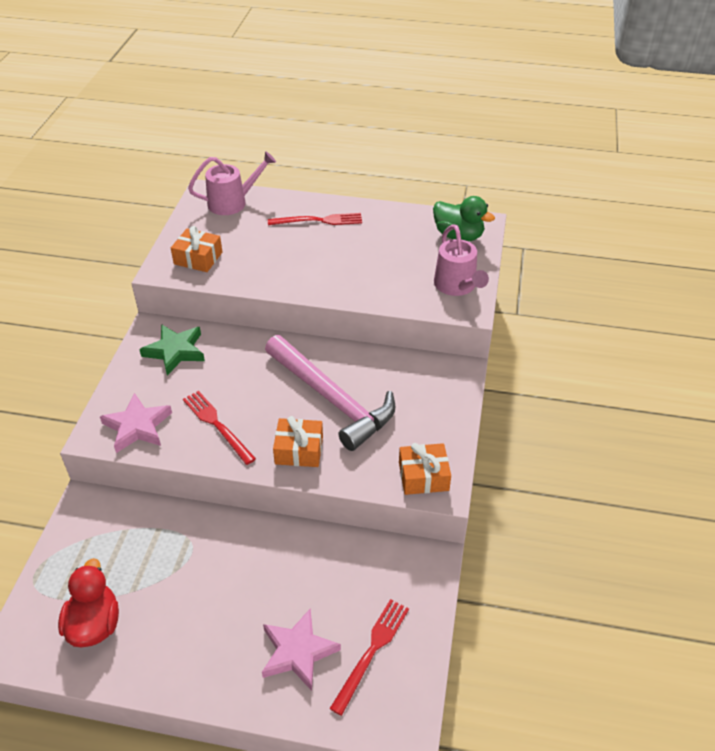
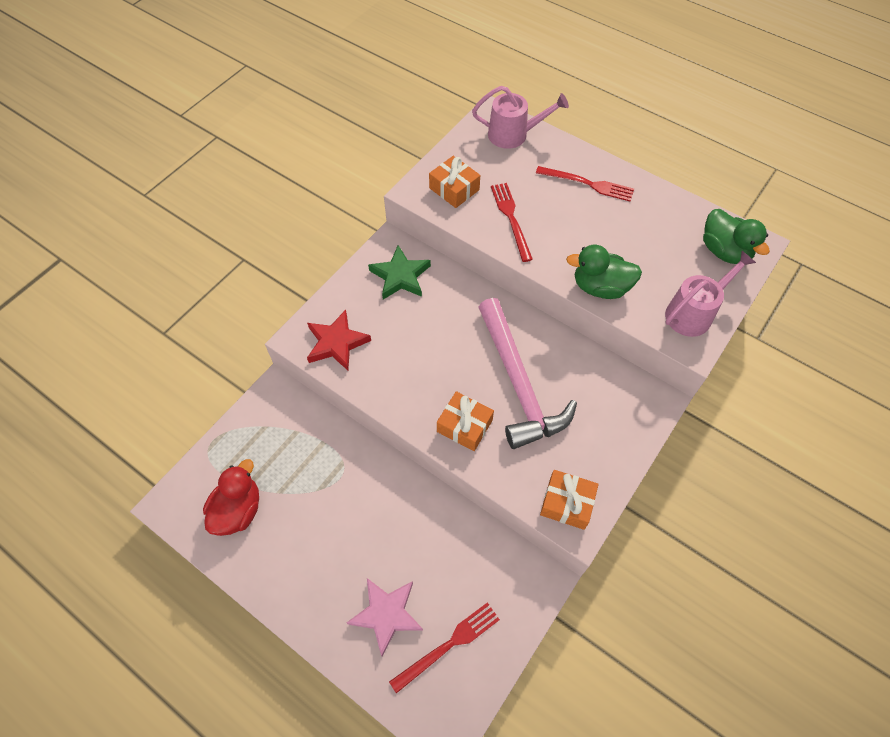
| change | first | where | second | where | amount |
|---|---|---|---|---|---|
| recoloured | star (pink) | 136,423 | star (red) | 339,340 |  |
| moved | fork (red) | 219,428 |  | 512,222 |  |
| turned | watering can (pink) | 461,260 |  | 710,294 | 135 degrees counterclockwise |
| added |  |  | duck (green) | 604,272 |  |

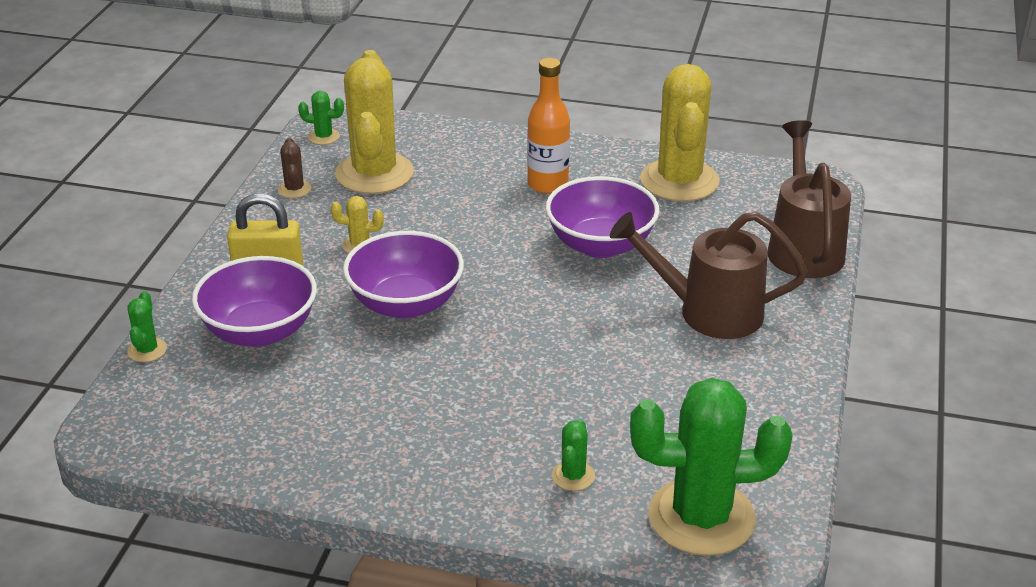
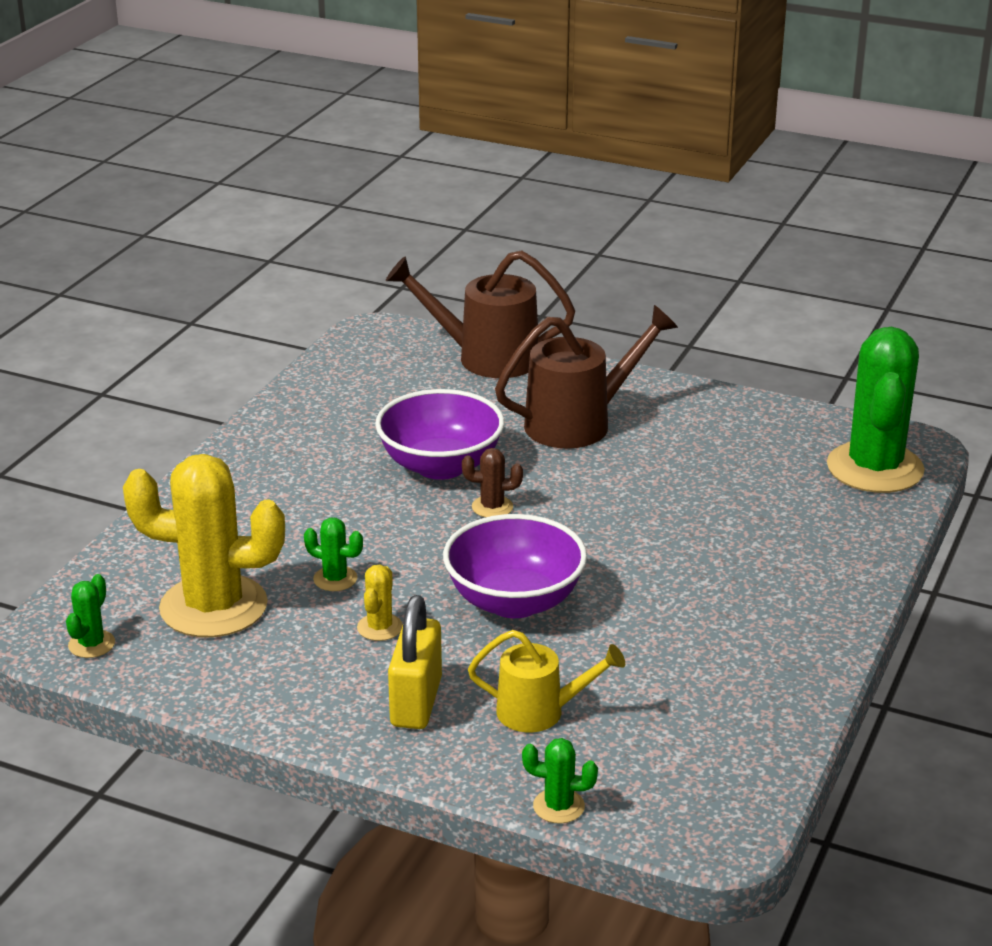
| change | first | where | second | where | amount |
|---|---|---|---|---|---|
| replaced | bowl (purple) | 254,301 | watering can (yellow) | 546,681 |  |
| moved | cactus (brown) | 294,167 |  | 492,482 |  |
| removed | bottle (orange) | 548,126 |  |  |  |
| moved | cactus (green) | 573,455 |  | 333,554 |  |
| turned | watering can (brown) | 708,275 |  | 586,377 | 135 degrees counterclockwise |
| removed | cactus (yellow) | 680,133 |  |  |  |

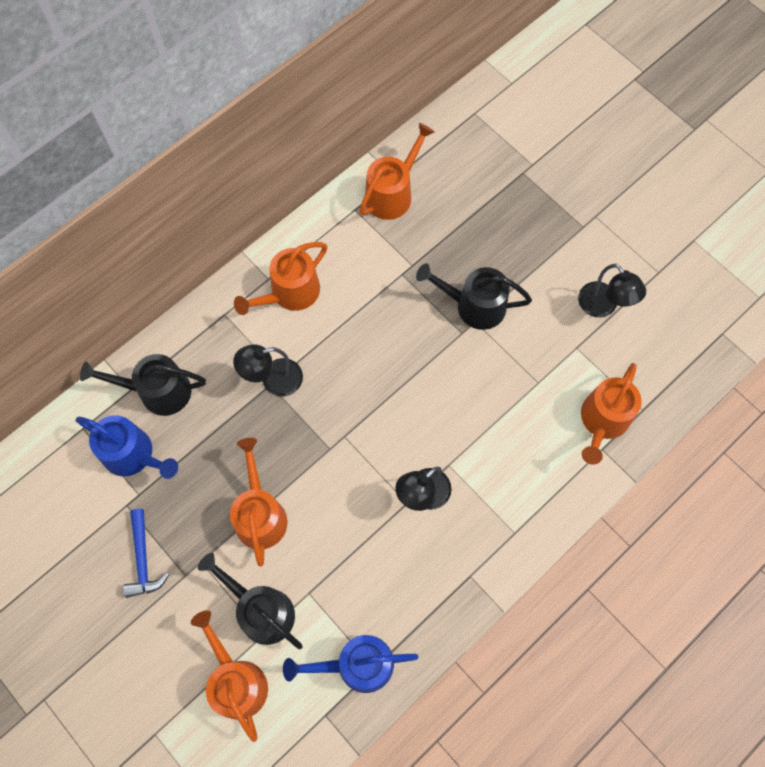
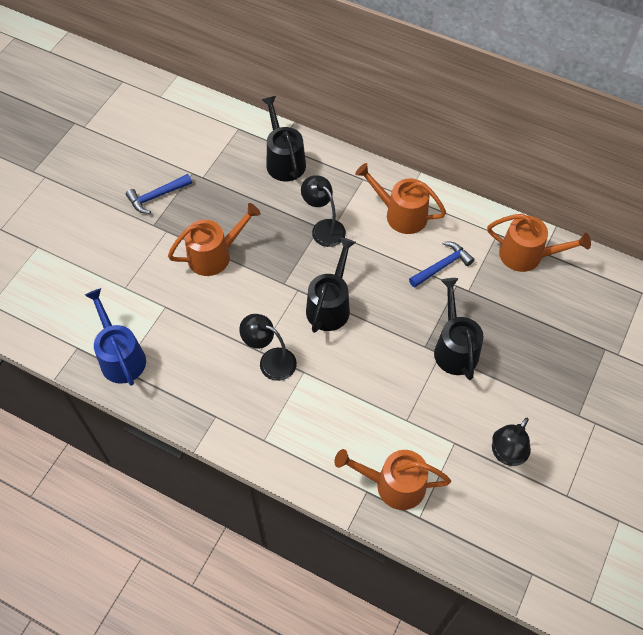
| change | first | where | second | where | amount |
|---|---|---|---|---|---|
| removed | watering can (blue) | 127,447 |  |  |  |
| removed | watering can (orange) | 229,676 |  |  |  |
| moved | watering can (black) | 250,601 |  | 331,285 |  |
| added |  |  | hammer (blue) | 441,265 |  |

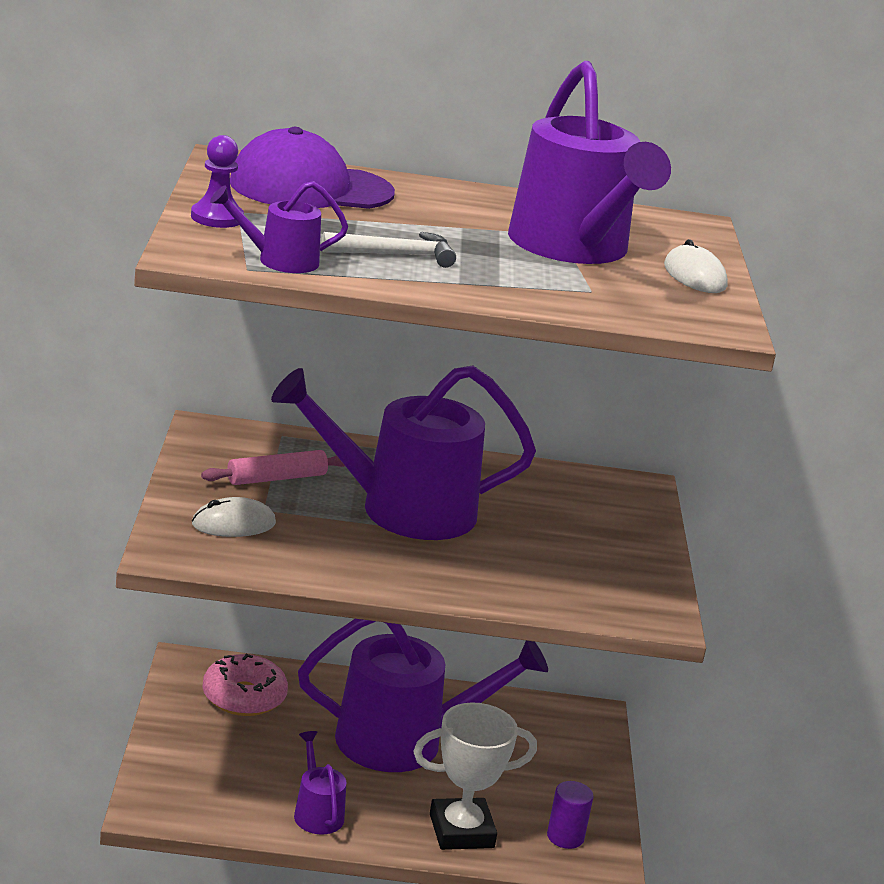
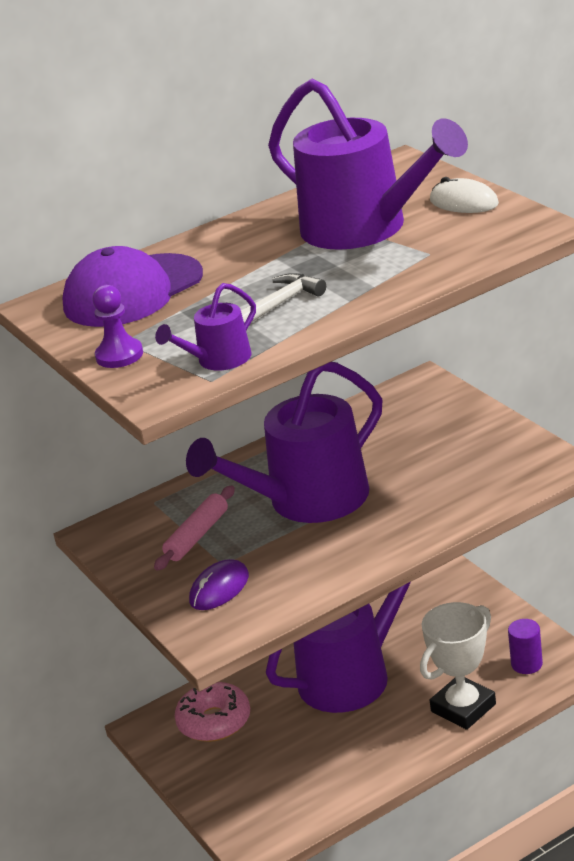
| change | first | where | second | where | amount |
|---|---|---|---|---|---|
| recoloured | mouse (white) | 234,517 | mouse (purple) | 219,584 |  |
| removed | watering can (purple) | 320,783 |  |  |  |

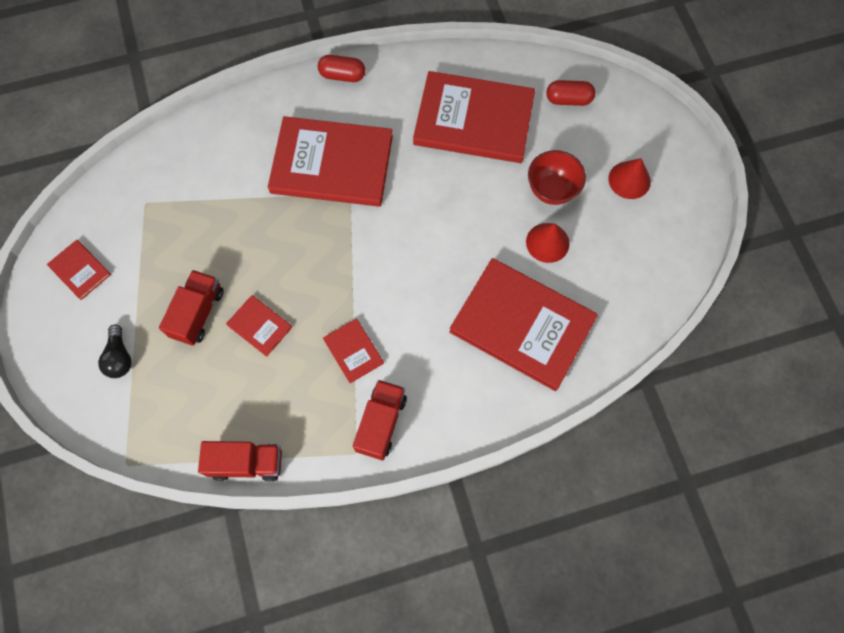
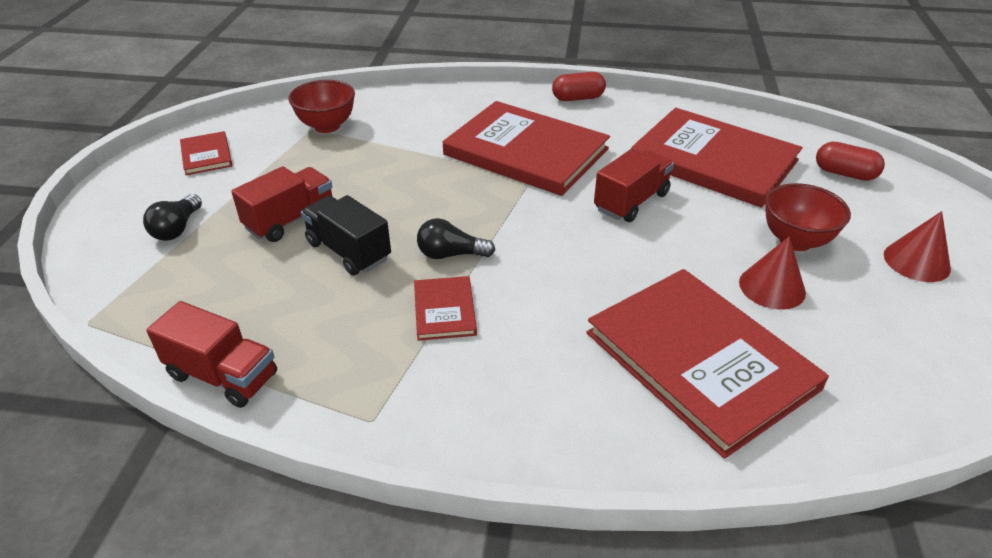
| change | first | where | second | where | amount |
|---|---|---|---|---|---|
| replaced | book (red) | 259,326 | truck (black) | 346,235 |  |
| turned | capsule (red) | 341,68 |  | 579,86 | 45 degrees counterclockwise |
| moved | truck (red) | 380,420 |  | 634,185 |  |
| added |  |  | bowl (red) | 321,106 |  |
| added |  |  | light bulb (black) | 456,238 |  |

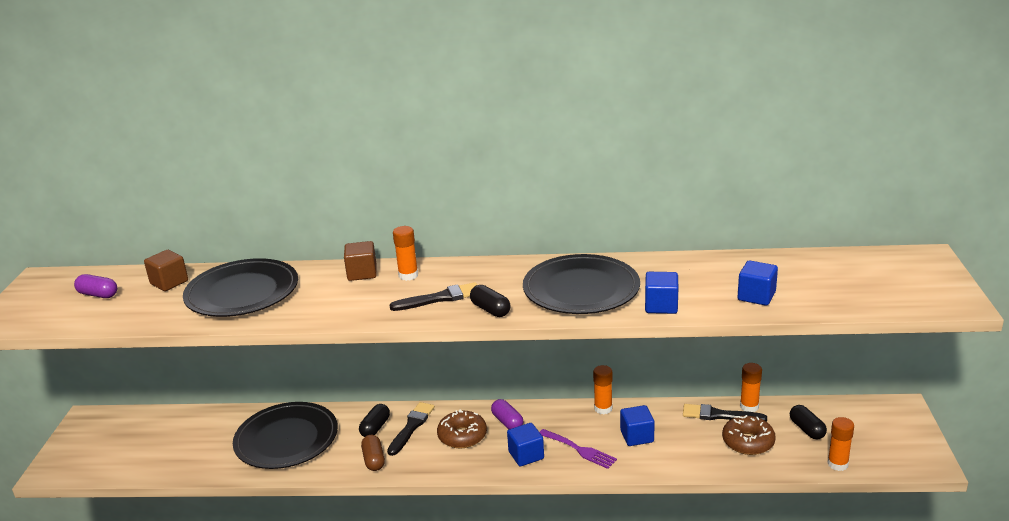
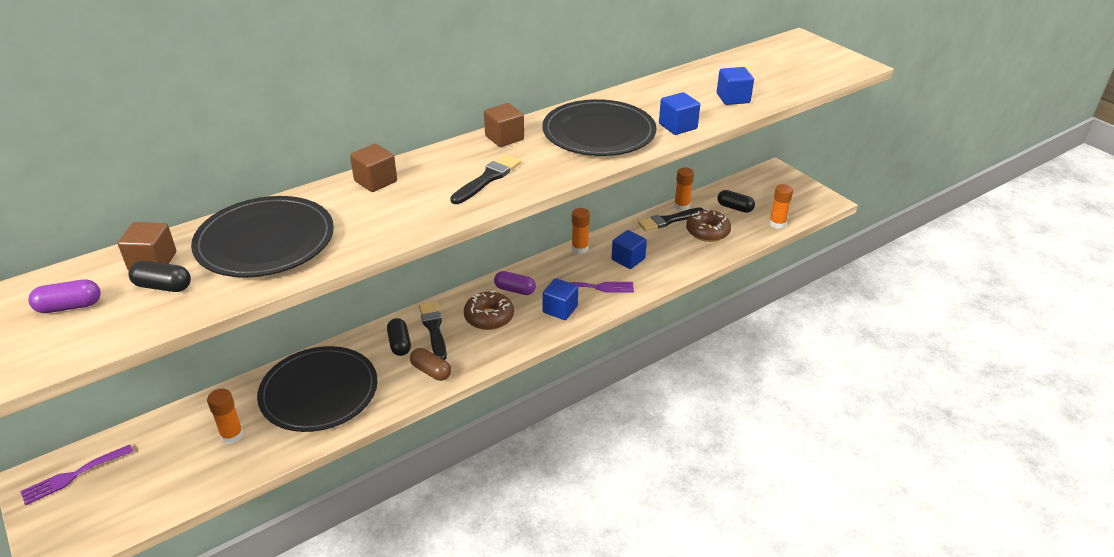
| change | first | where | second | where | amount |
|---|---|---|---|---|---|
| moved | glue stick (orange) | 405,253 |  | 225,416 |  |
| moved | capsule (black) | 490,301 |  | 159,276 |  |
| added |  |  | fork (purple) | 76,475 |  |
| added |  |  | cube (brown) | 504,125 |  |

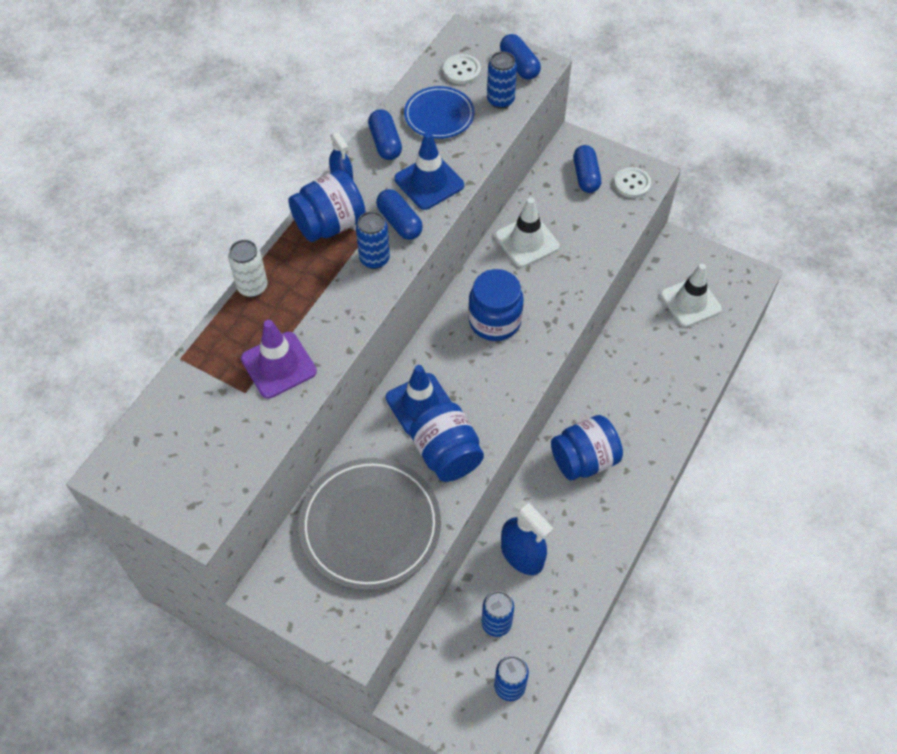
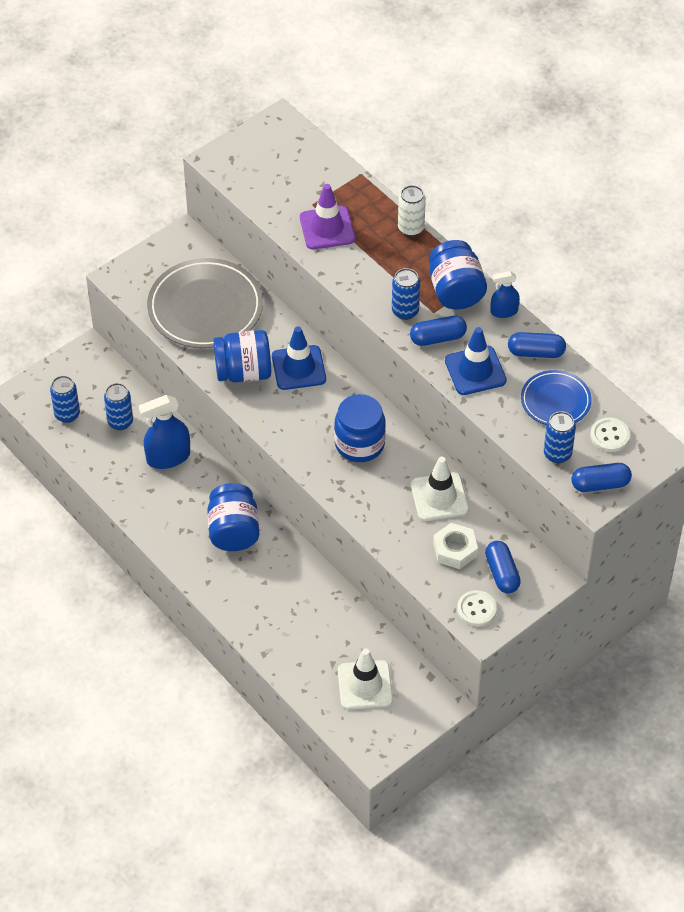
| change | first | where | second | where | amount |
|---|---|---|---|---|---|
| turned | capsule (blue) | 587,169 |  | 503,567 | 60 degrees clockwise |
| added |  |  | nut (white) | 455,546 |  |

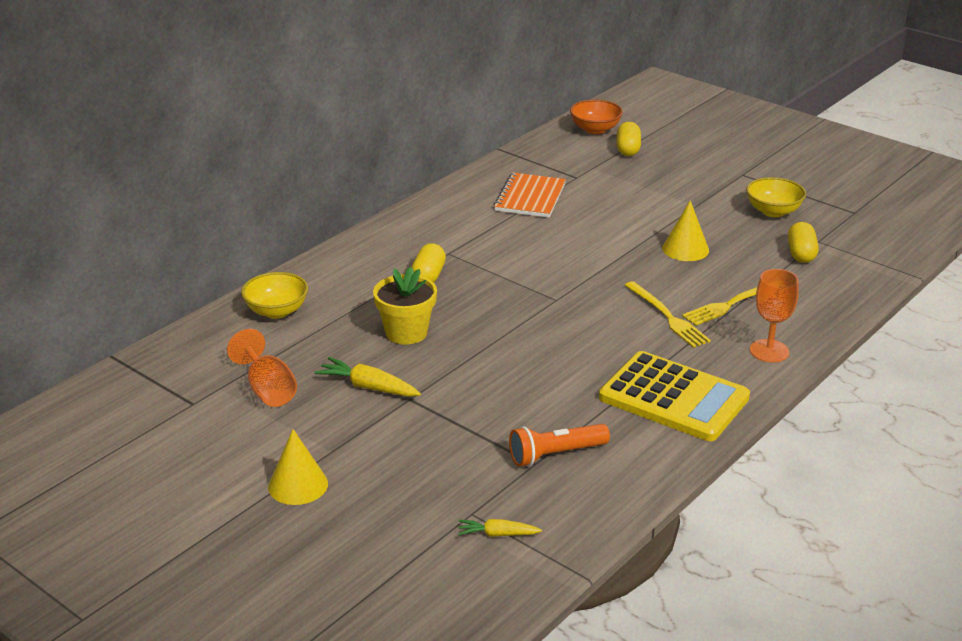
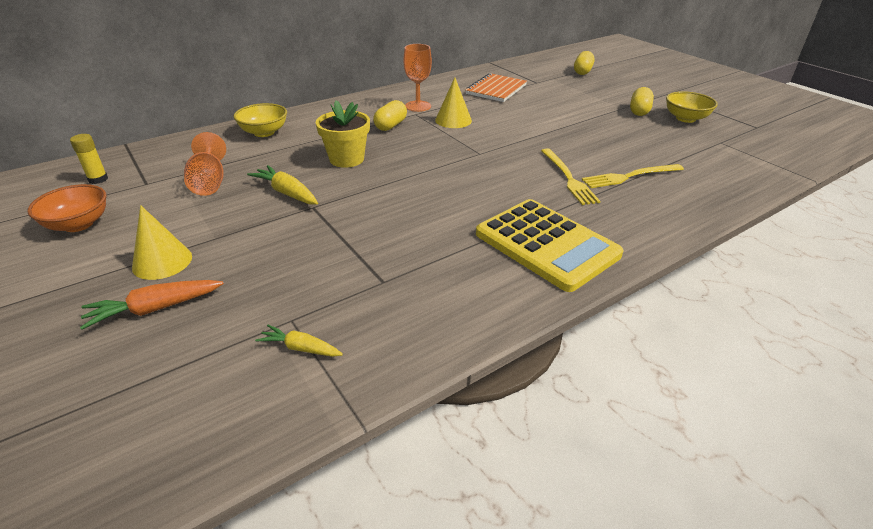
| change | first | where | second | where | amount |
|---|---|---|---|---|---|
| removed | flashlight (orange) | 559,445 |  |  |  |
| moved | bowl (orange) | 596,116 |  | 67,208 |  |
| moved | cone (yellow) | 685,230 |  | 453,102 |  |
| moved | goblet (orange) | 774,316 |  | 418,78 |  |
| moved | capsule (yellow) | 803,242 |  | 642,101 |  |
| added |  |  | glue stick (yellow) | 89,159 |  |
| added |  |  | carrot (orange) | 152,305 |  |

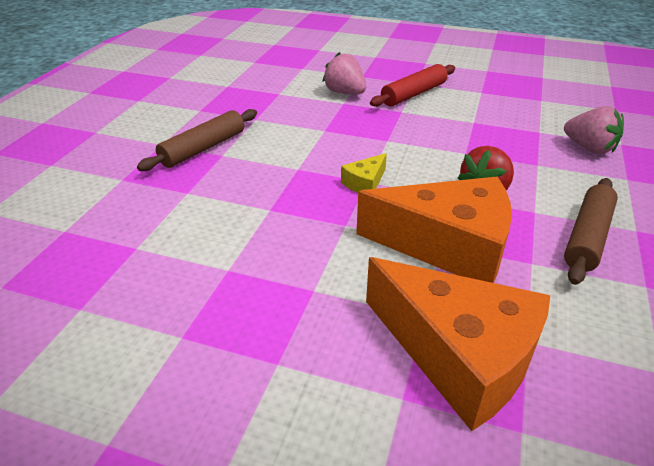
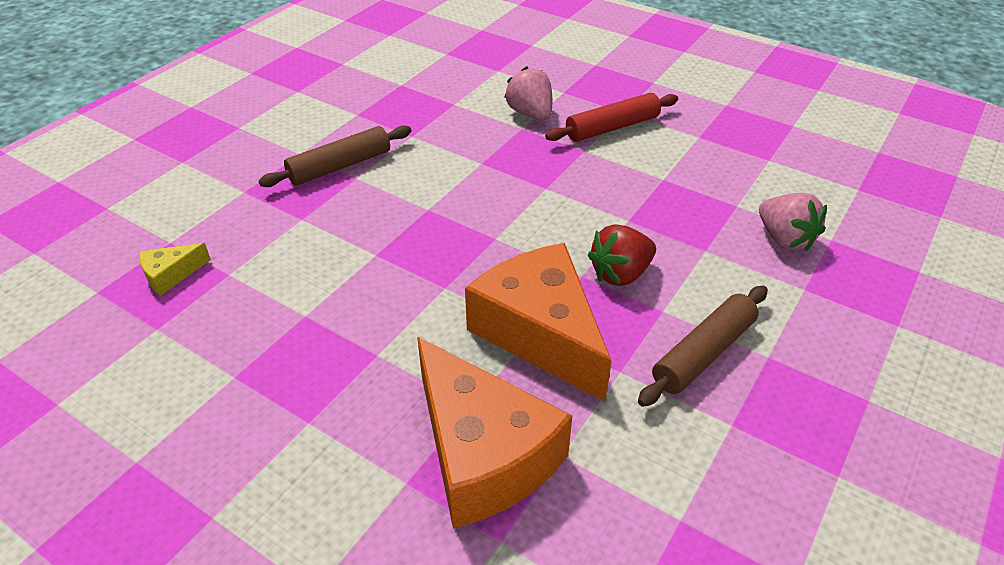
| change | first | where | second | where | amount |
|---|---|---|---|---|---|
| moved | cheese (yellow) | 364,173 |  | 175,269 |  |
| turned | cheese (orange) | 434,230 |  | 538,322 | 150 degrees counterclockwise |

